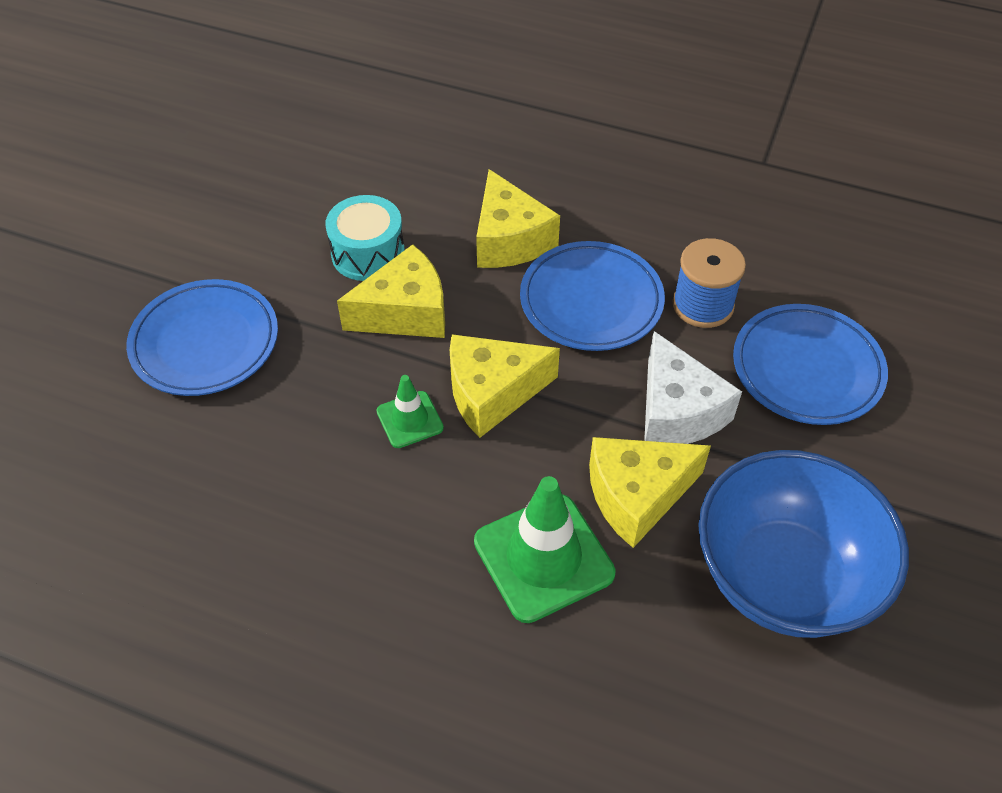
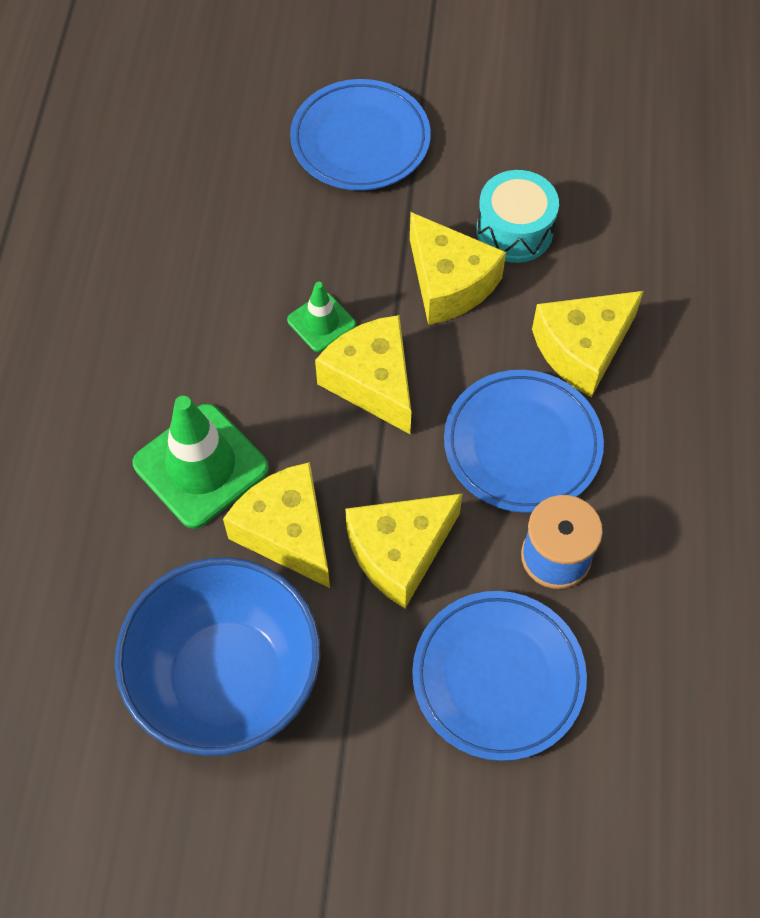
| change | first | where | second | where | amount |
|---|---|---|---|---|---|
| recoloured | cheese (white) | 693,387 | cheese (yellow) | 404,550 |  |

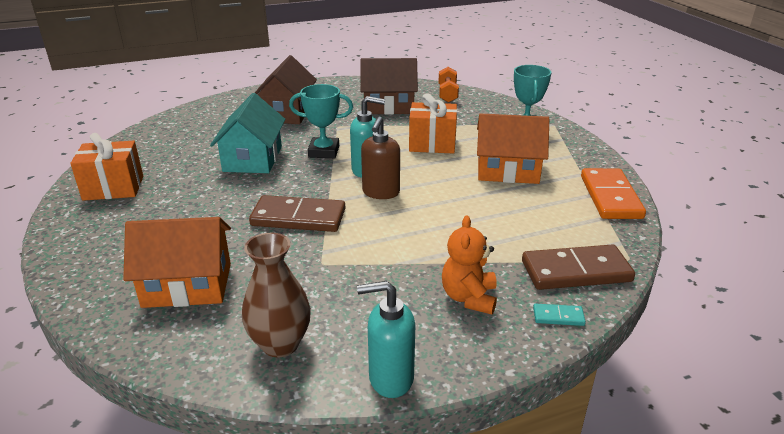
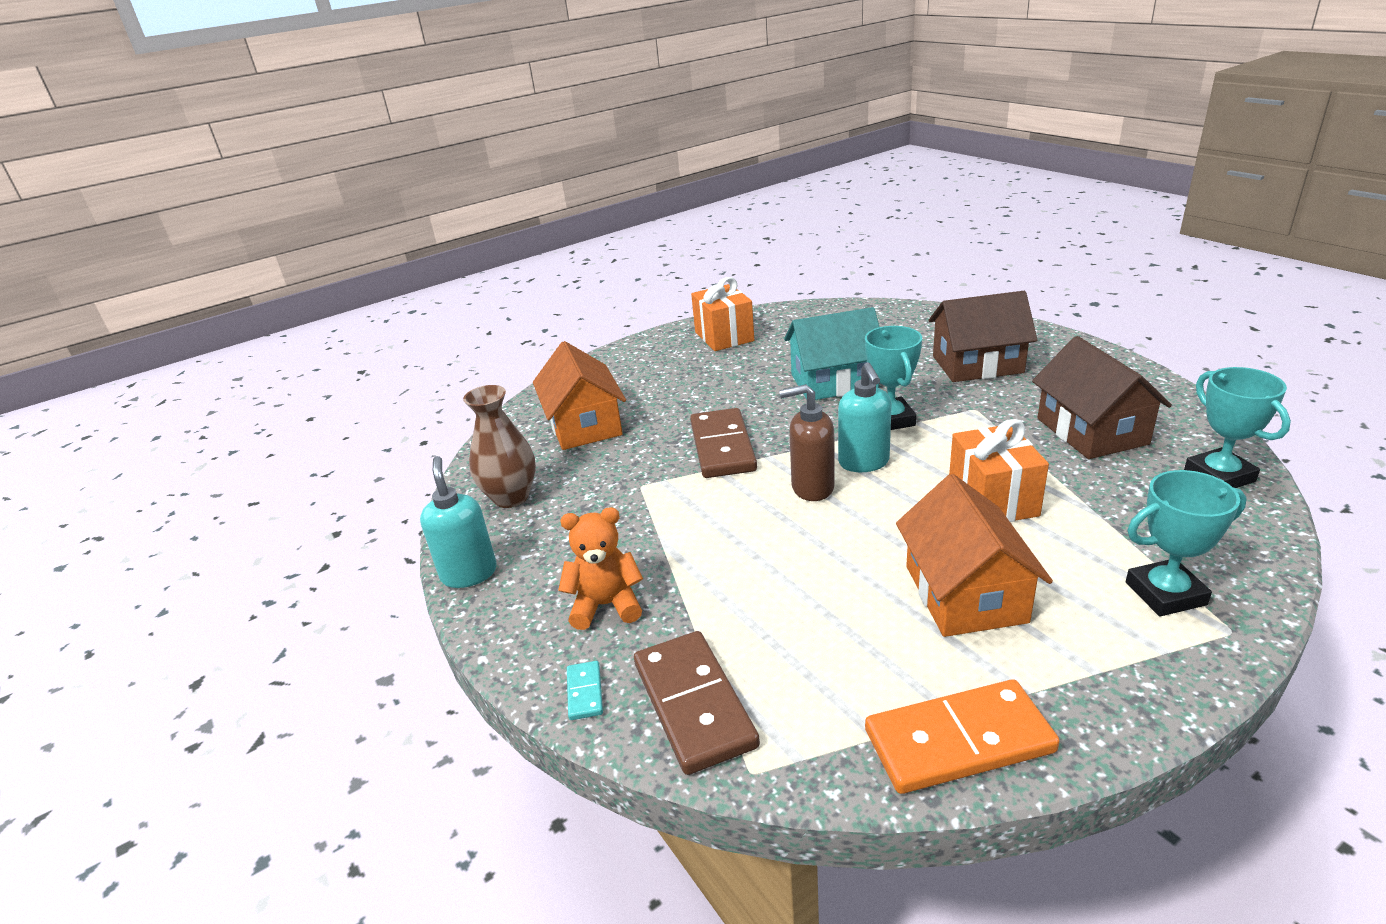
| change | first | where | second | where | amount |
|---|---|---|---|---|---|
| replaced | dumbbell (orange) | 449,85 | trophy (turquoise) | 1237,427 |  |

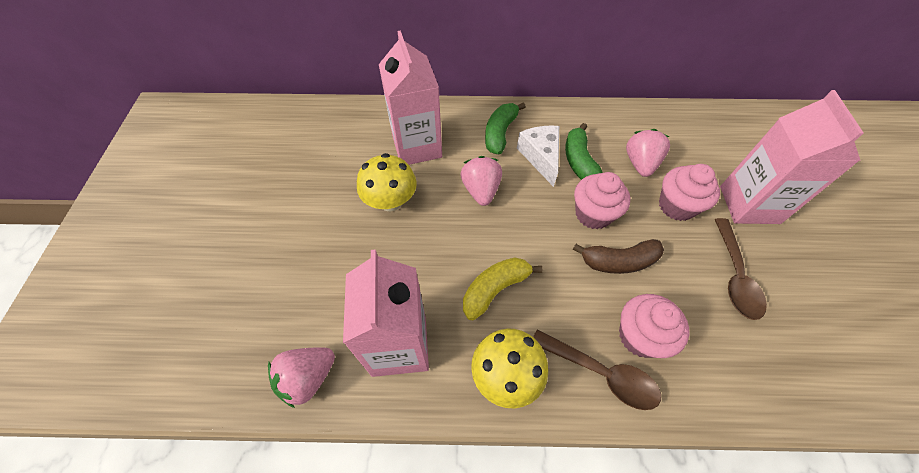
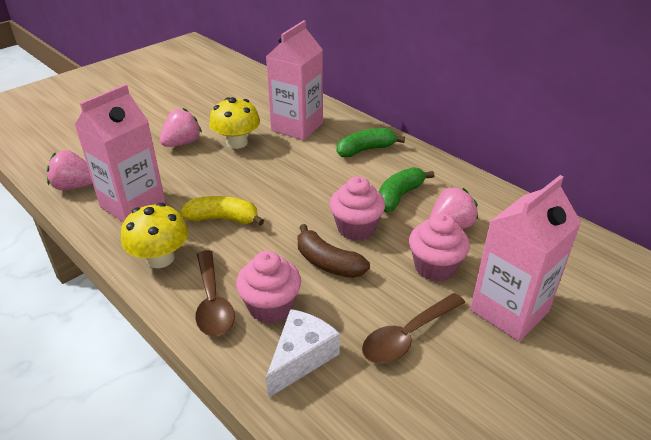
| change | first | where | second | where | amount |
|---|---|---|---|---|---|
| moved | strawberry (pink) | 481,181 |  | 181,127 |  |
| moved | cheese (white) | 538,156 |  | 303,353 |  |

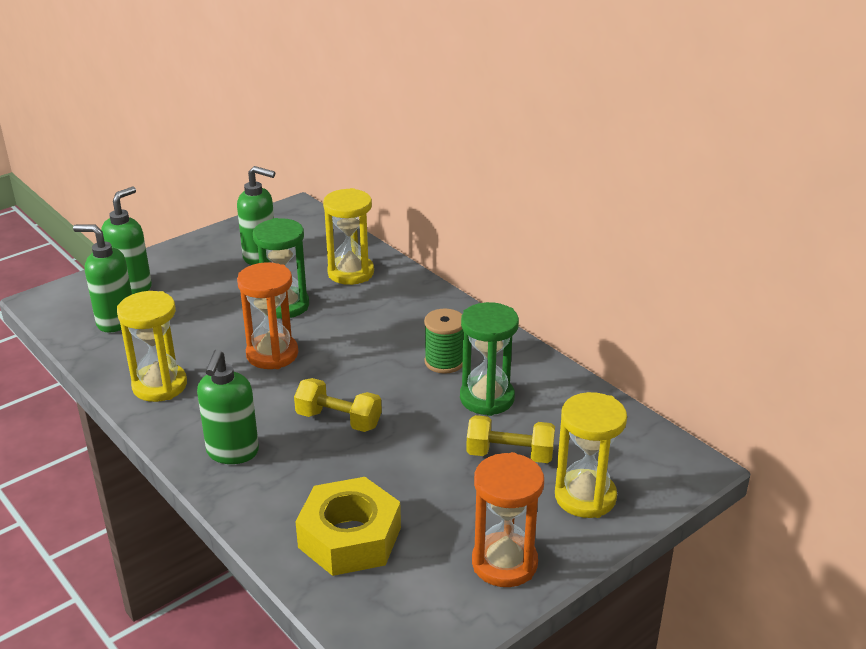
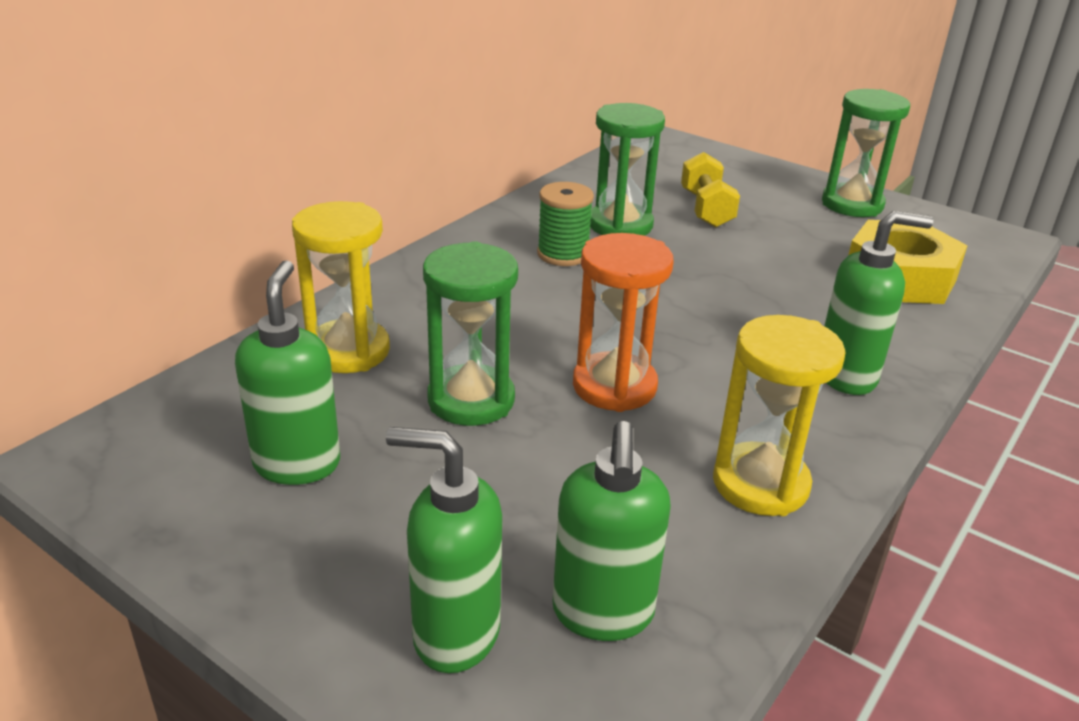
| change | first | where | second | where | amount |
|---|---|---|---|---|---|
| removed | dumbbell (yellow) | 338,405 |  |  |  |
| recoloured | hourglass (orange) | 508,519 | hourglass (green) | 866,153 |  |
| removed | hourglass (yellow) | 591,455 |  |  |  |

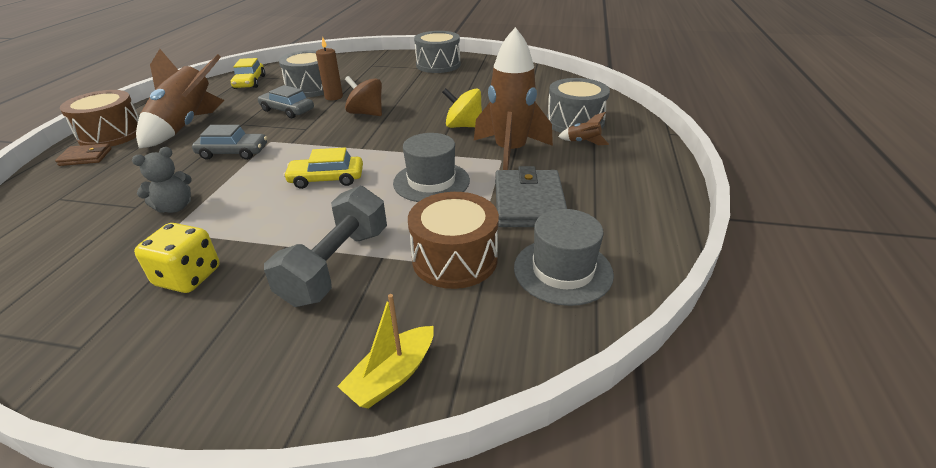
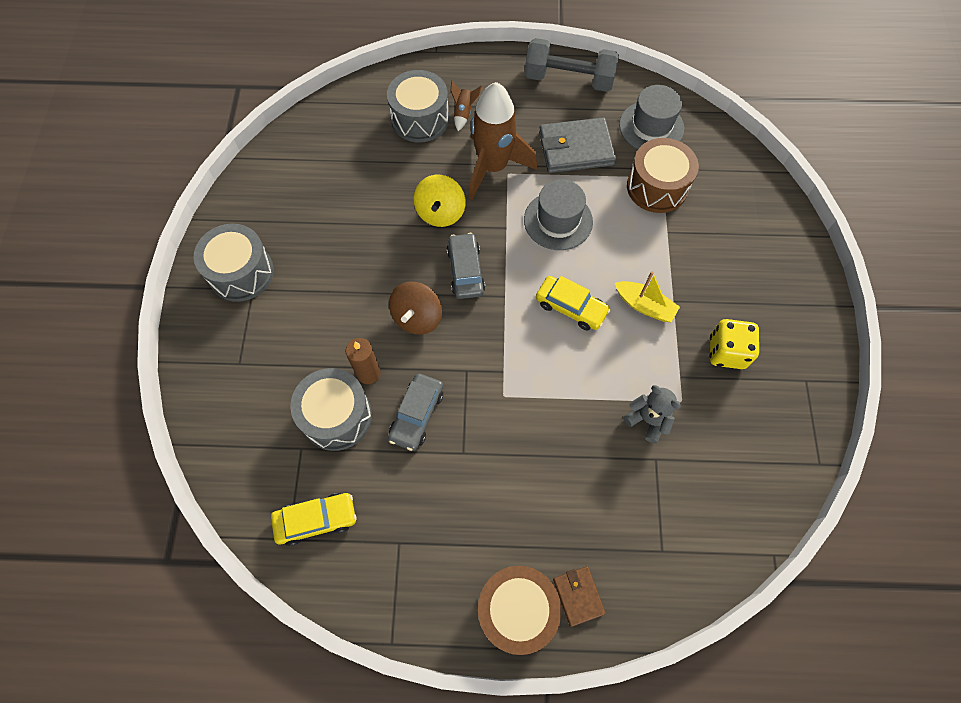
| change | first | where | second | where | amount |
|---|---|---|---|---|---|
| removed | rocket (brown) | 180,98 |  |  |  |
| moved | car (grey) | 229,142 |  | 466,266 |  |
| moved | dumbbell (grey) | 325,246 |  | 572,65 |  |
| turned | car (yellow) | 323,168 |  | 573,303 | 45 degrees counterclockwise |
| moved | boat (yellow) | 385,351 |  | 647,296 |  |

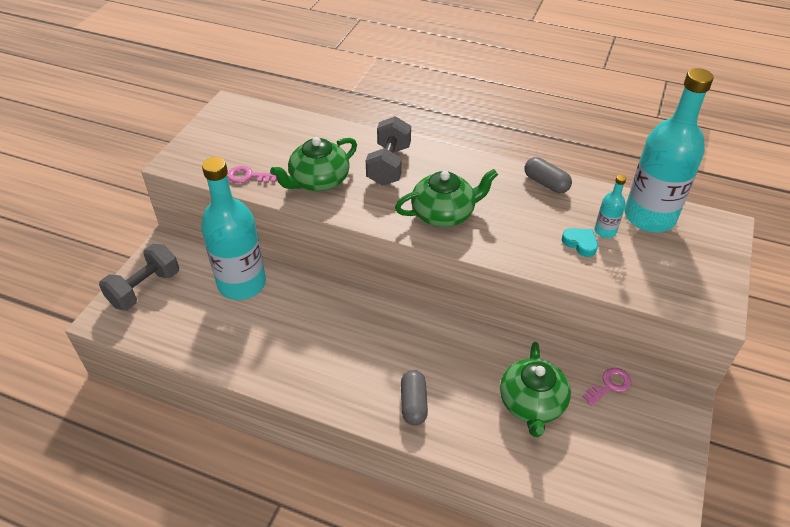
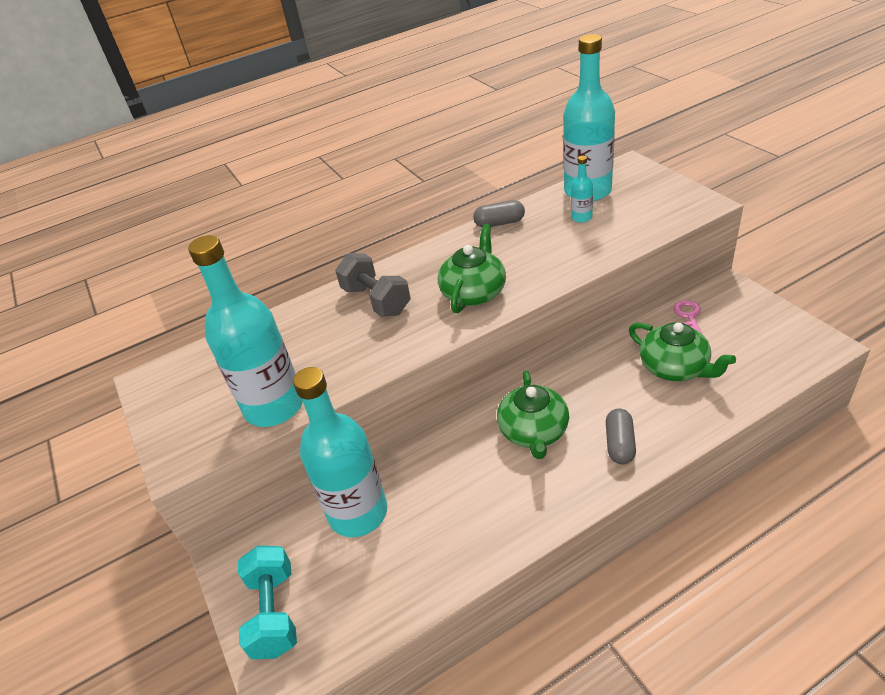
| change | first | where | second | where | amount |
|---|---|---|---|---|---|
| recoloured | dumbbell (grey) | 139,277 | dumbbell (turquoise) | 267,602 |  |
| replaced | key (pink) | 252,174 | bottle (turquoise) | 245,331 |  |
| moved | teapot (green) | 313,164 |  | 533,414 |  |
| turned | capsule (grey) | 414,398 |  | 621,436 | 60 degrees clockwise |
| removed | heart (turquoise) | 580,242 |  |  |  |

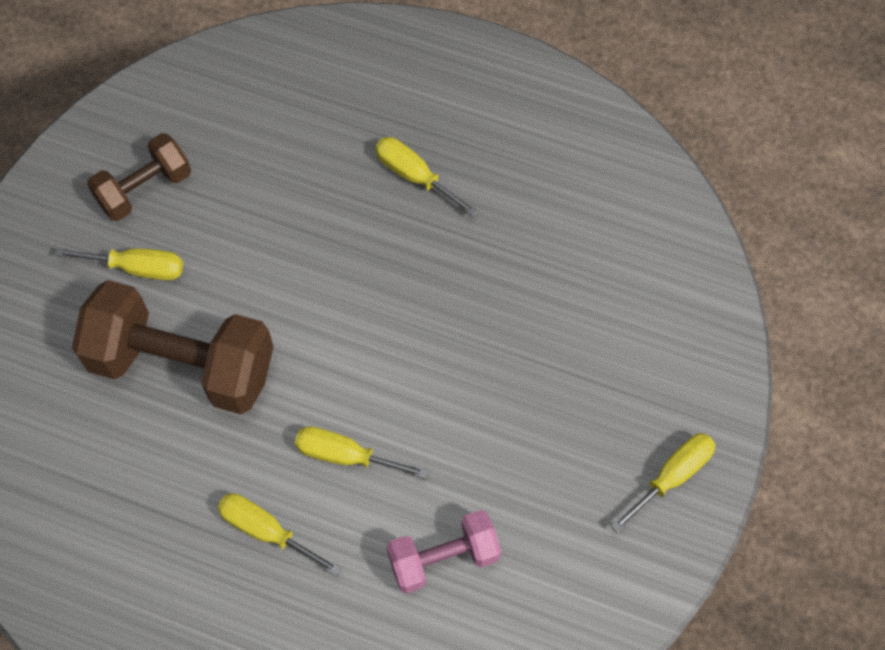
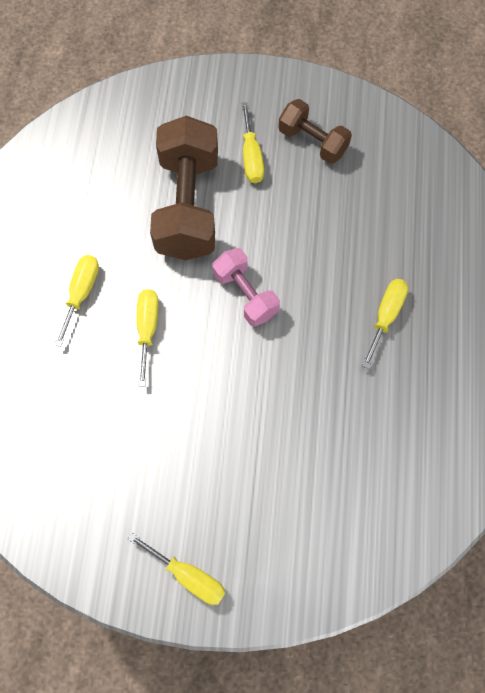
| change | first | where | second | where | amount |
|---|---|---|---|---|---|
| moved | dumbbell (pink) | 444,552 |  | 246,287 |  |

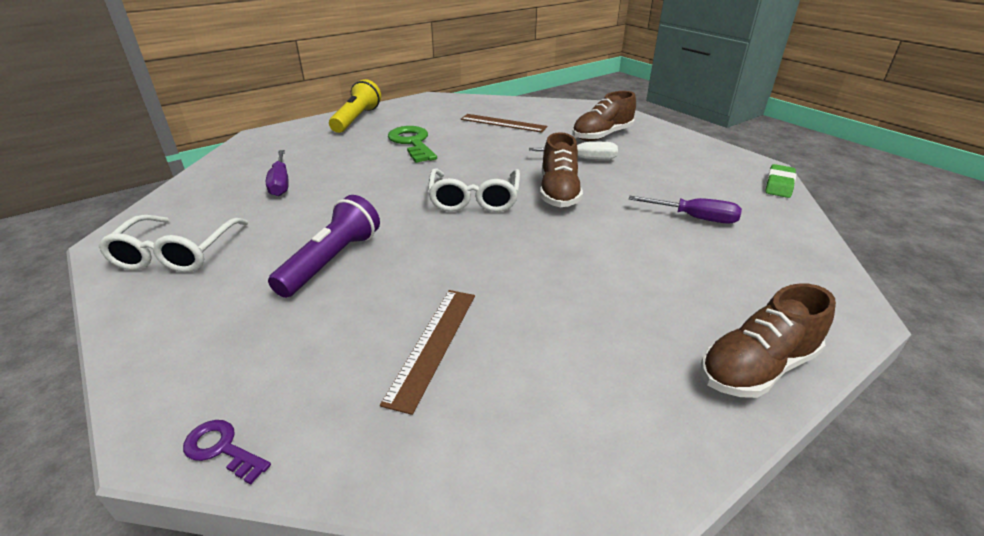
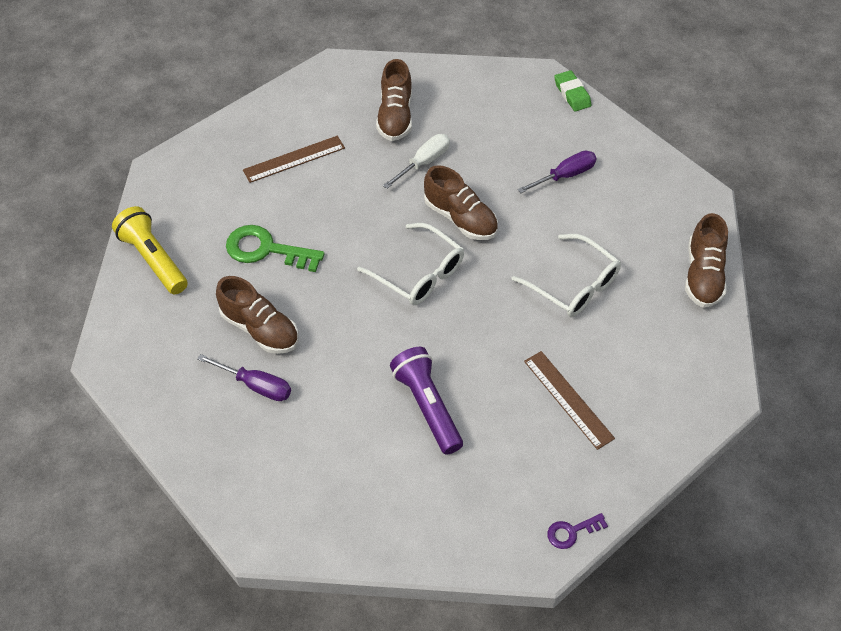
| change | first | where | second | where | amount |
|---|---|---|---|---|---|
| moved | glasses (white) | 173,243 |  | 566,275 |  |
| added |  |  | shoe (brown) | 257,315 |  |

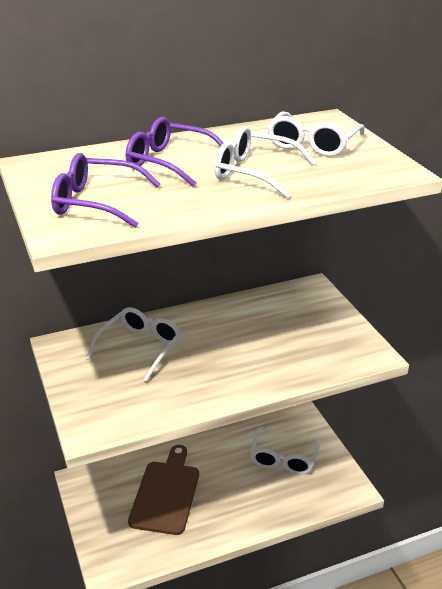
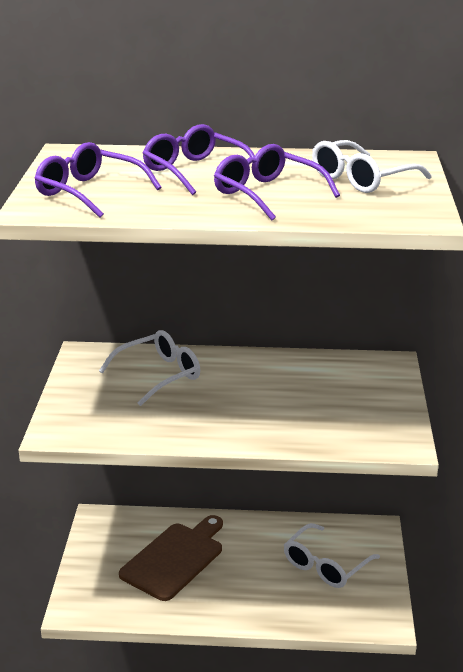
| change | first | where | second | where | amount |
|---|---|---|---|---|---|
| recoloured | glasses (white) | 265,162 | glasses (purple) | 277,182 |  |

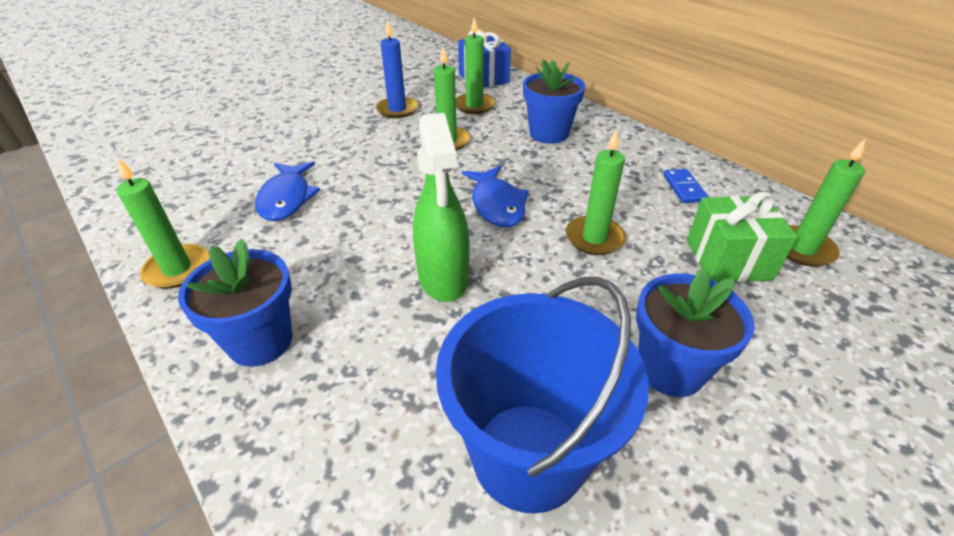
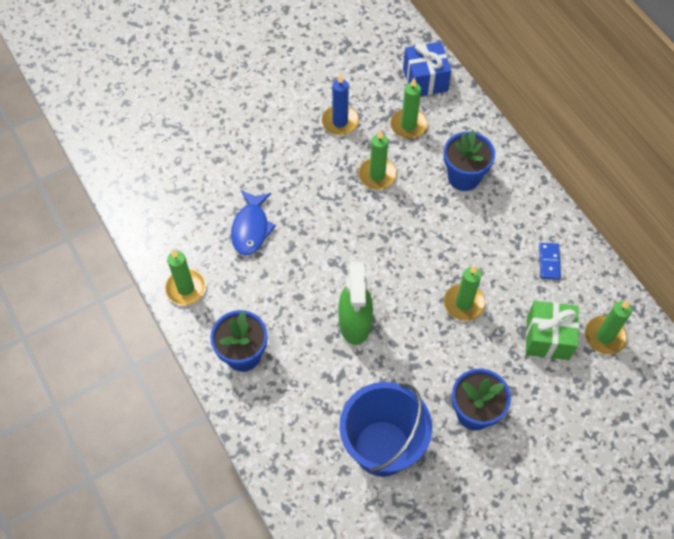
| change | first | where | second | where | amount |
|---|---|---|---|---|---|
| removed | fish (blue) | 495,196 |  |  |  |

